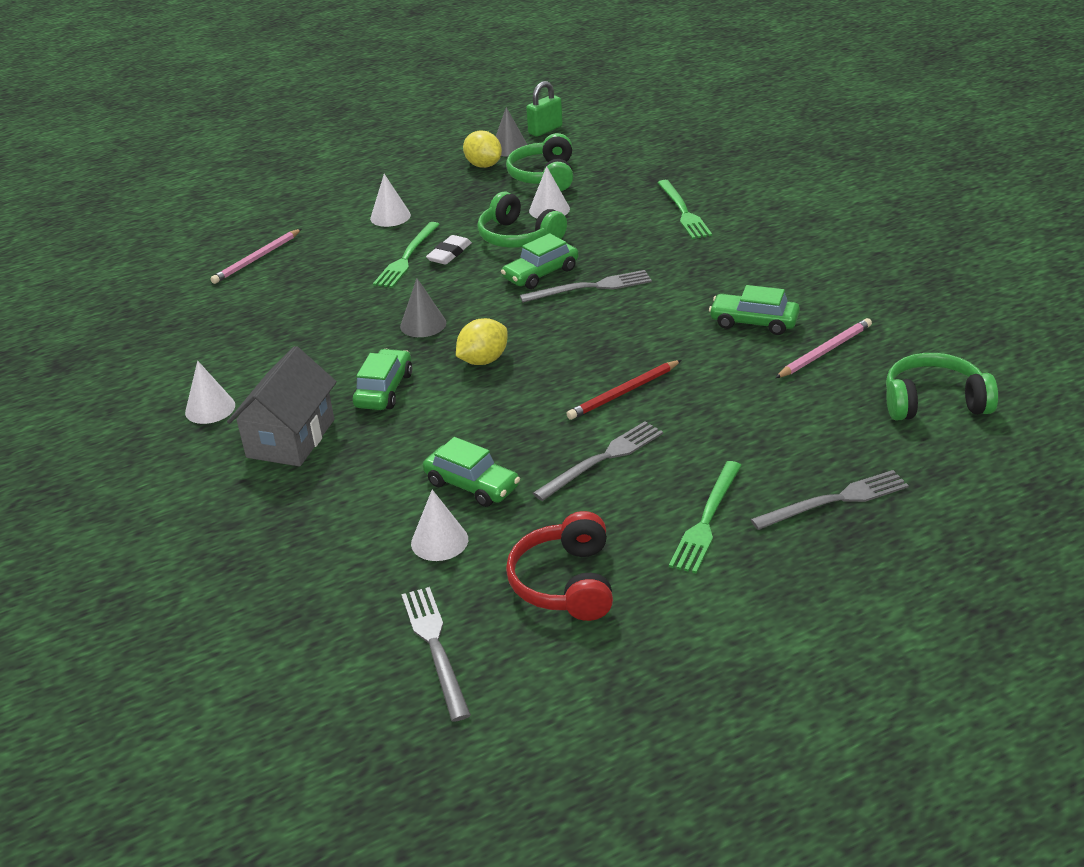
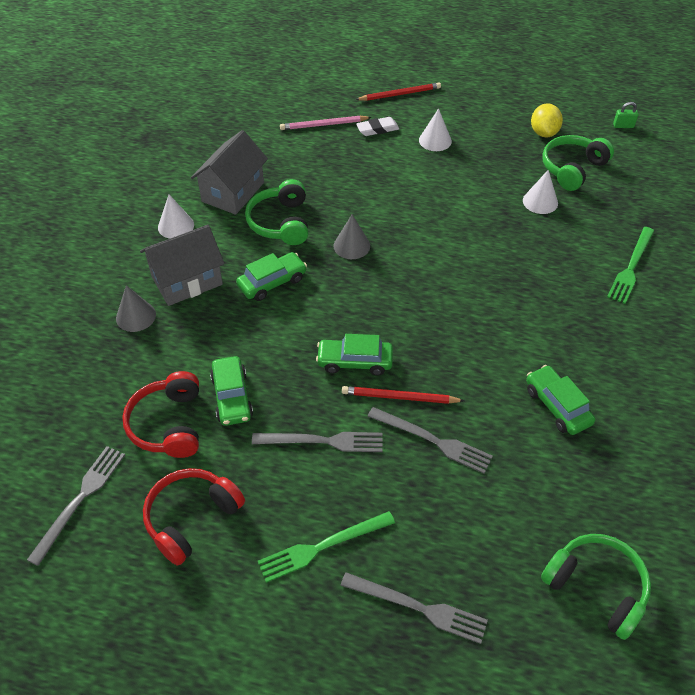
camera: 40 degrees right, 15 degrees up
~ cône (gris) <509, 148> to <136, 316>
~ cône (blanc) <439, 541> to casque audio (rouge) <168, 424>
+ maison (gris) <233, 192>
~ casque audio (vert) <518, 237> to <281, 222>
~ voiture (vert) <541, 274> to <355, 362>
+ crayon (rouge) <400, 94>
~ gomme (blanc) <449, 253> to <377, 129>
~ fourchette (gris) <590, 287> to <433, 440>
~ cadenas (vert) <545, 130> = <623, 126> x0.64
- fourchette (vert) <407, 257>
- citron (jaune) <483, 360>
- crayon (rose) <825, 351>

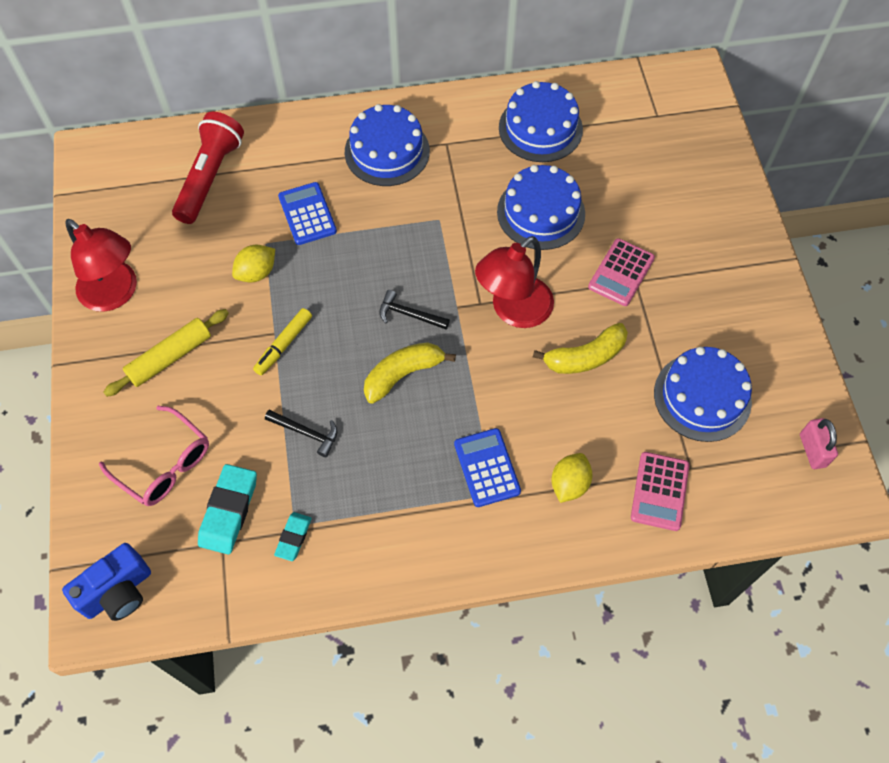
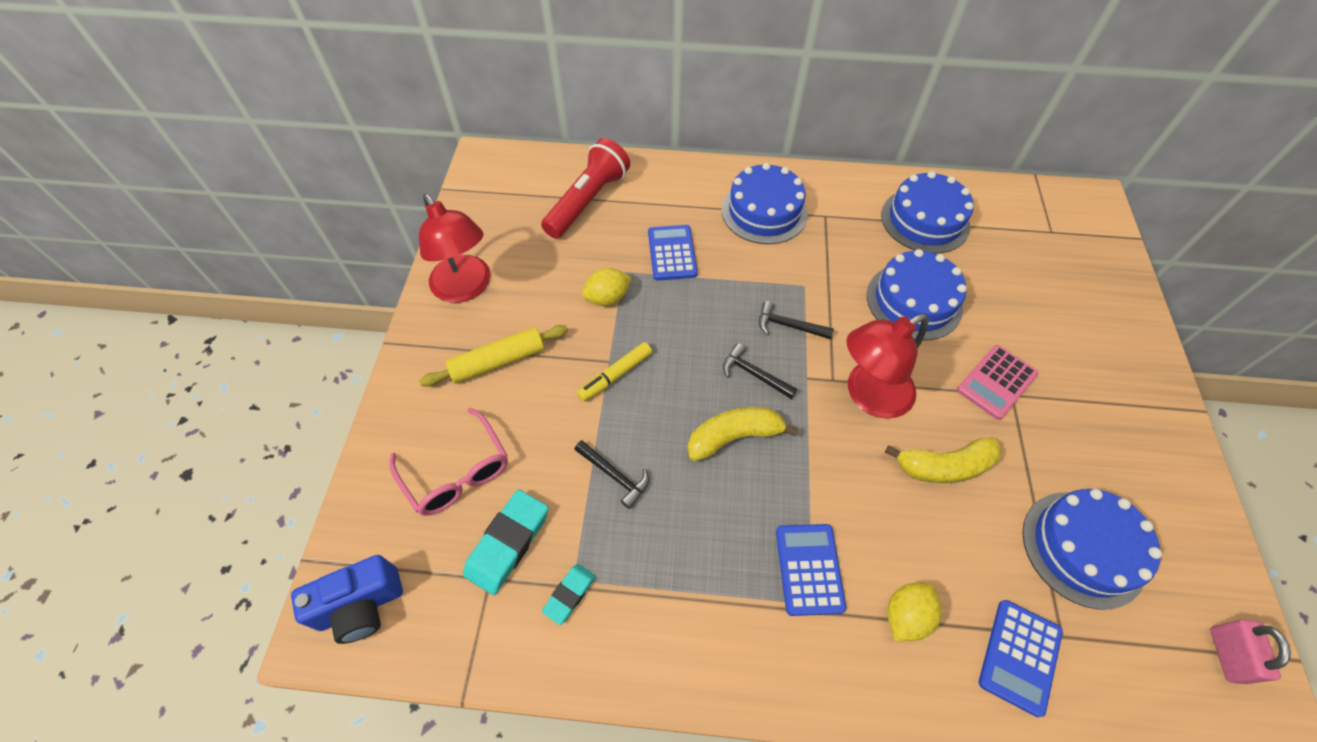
camera: 15 degrees right, 5 degrees down
+ marteau (noir) <789, 326>
~ calculatrice (rose) <659, 491> to calculatrice (bleu) <1019, 656>

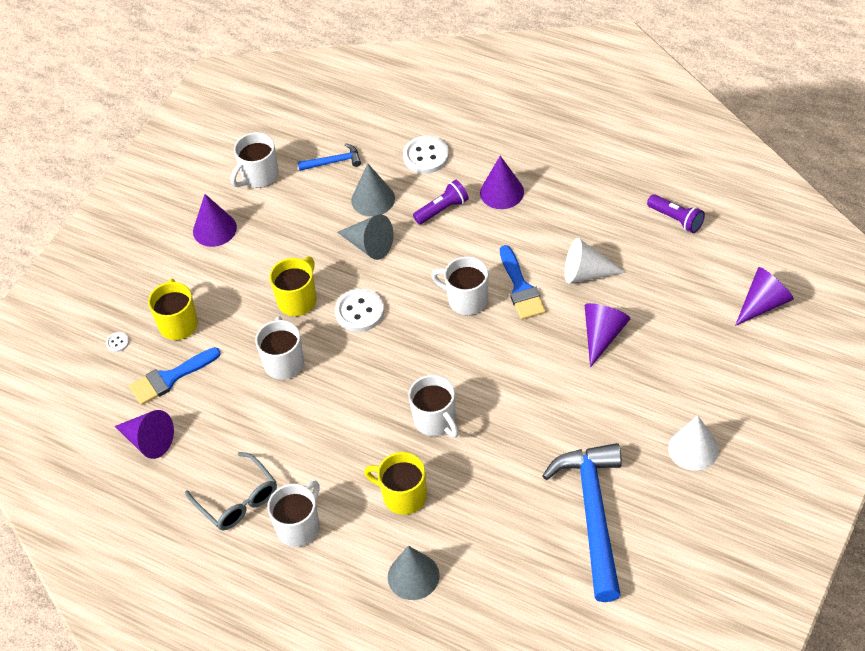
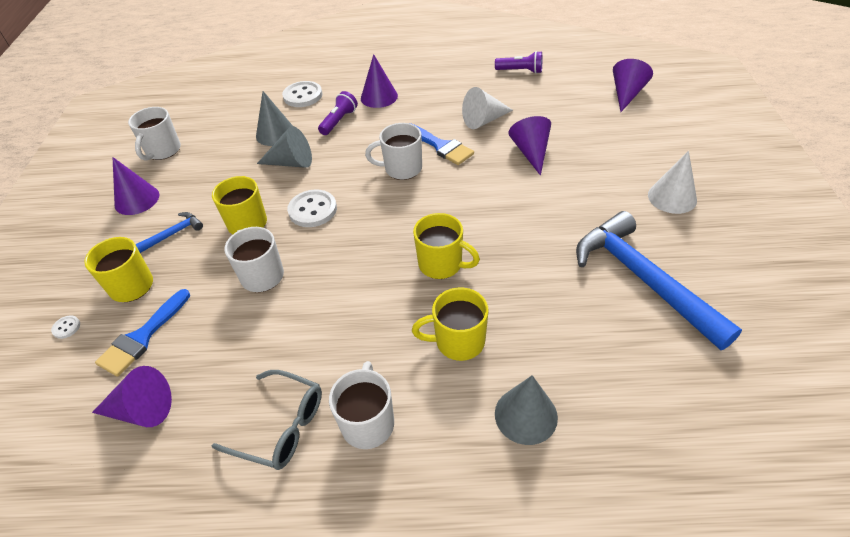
camera: 30 degrees left, 5 degrees down
~ marteau (bleu) <333, 162> to <172, 234>
~ tasse (blanc) <435, 421> to tasse (jaune) <441, 264>

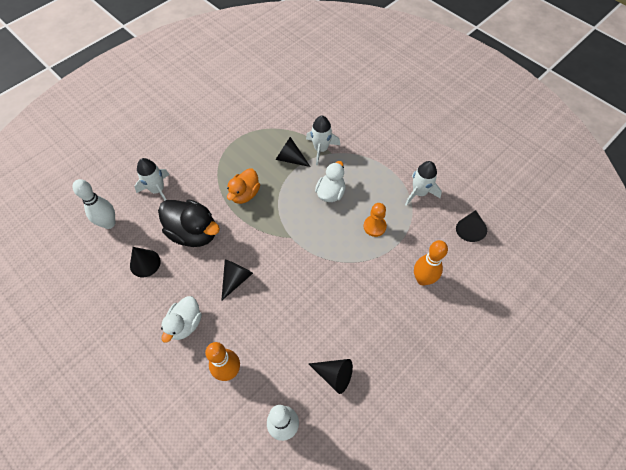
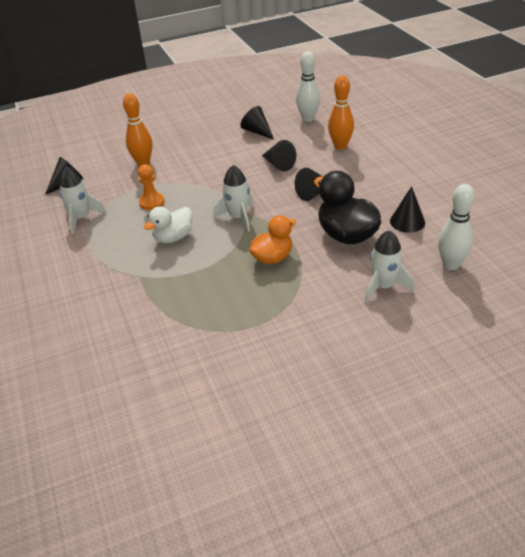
camera: 155 degrees left, 20 degrees down
~ fusée (blanc) <321, 149> to <238, 217>
~ cône (noir) <290, 158> to <278, 164>
- canard (blanc) <185, 324>

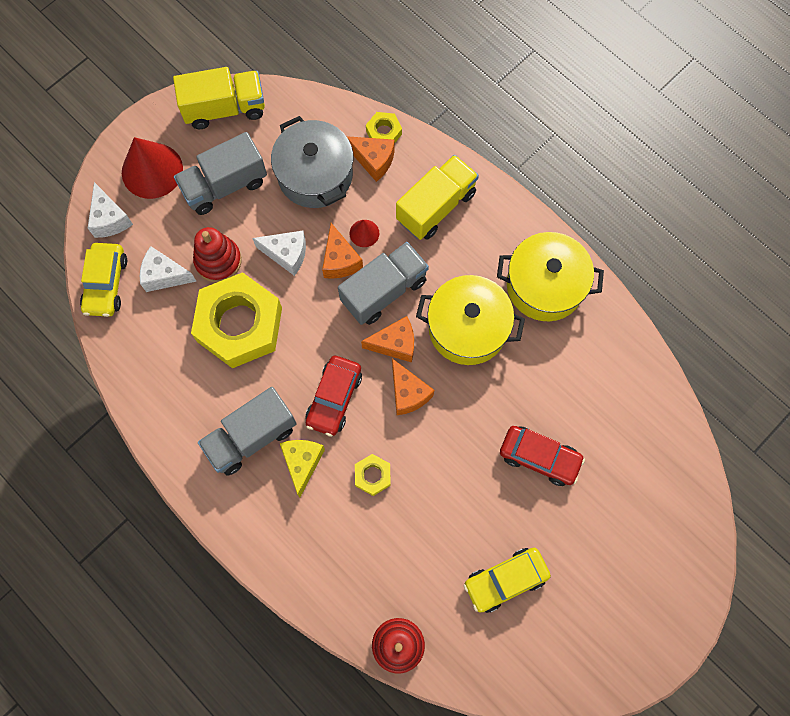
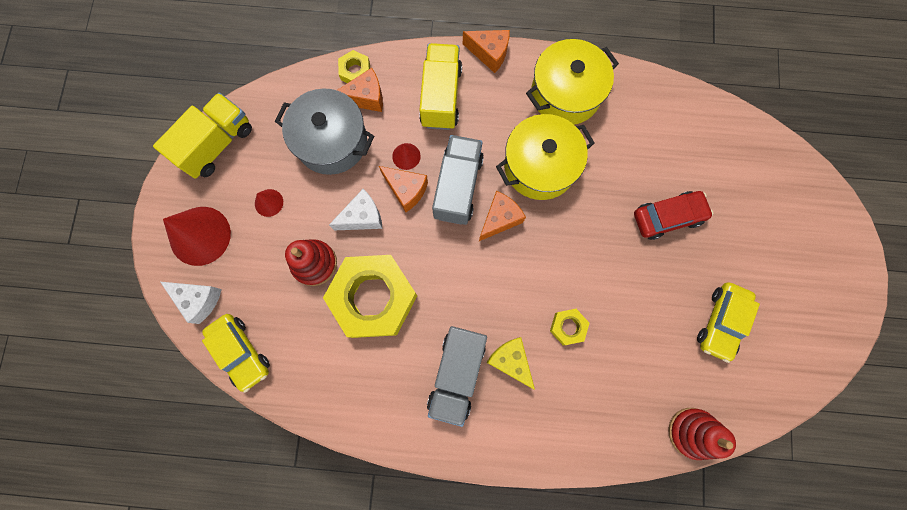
camera: 40 degrees left, 5 degrees up
~ camion (gris) <225, 185> to cône (rouge) <269, 202>
~ fromage (orange) <408, 393> to <489, 53>
- fromage (blanc) <164, 275>
- voiture (rouge) <334, 398>

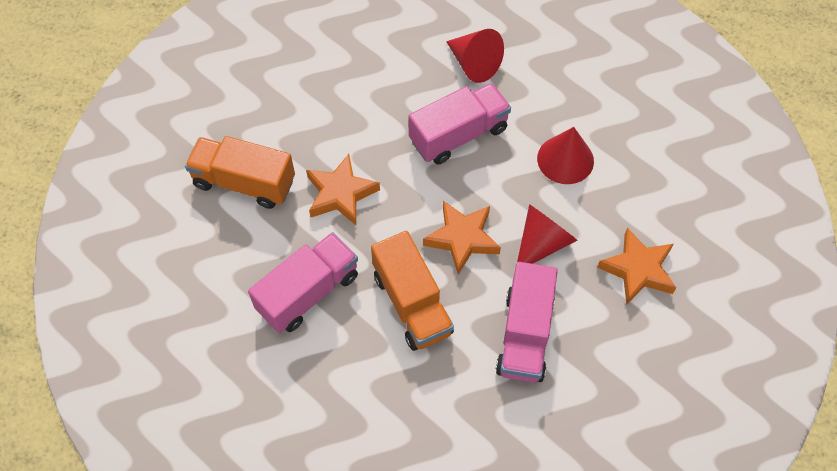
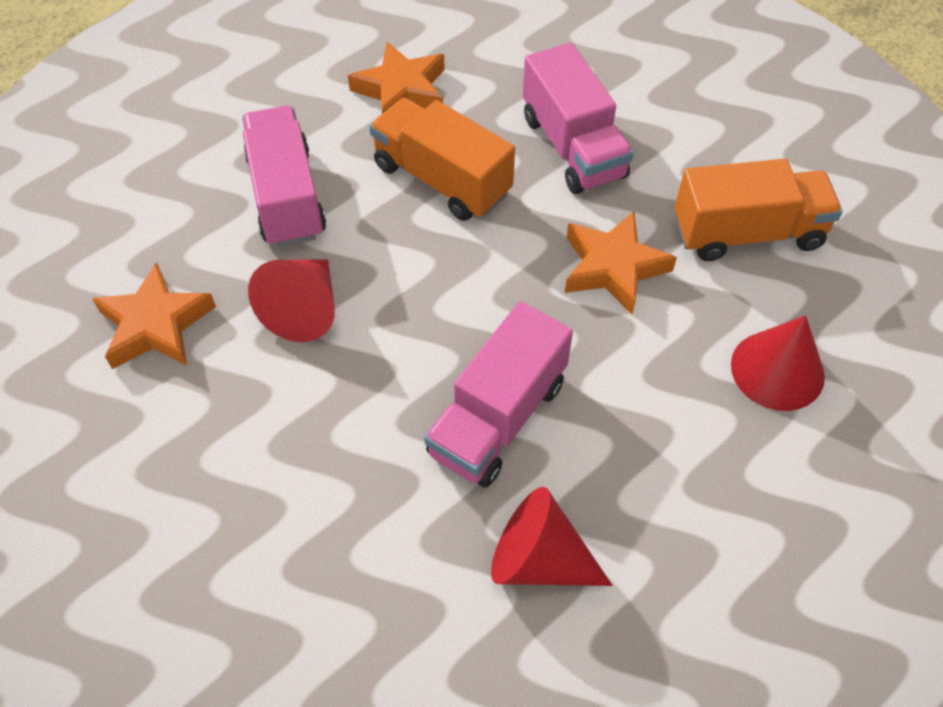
camera: 155 degrees right, 5 degrees down
~ étoile (orange) <462, 238> to <401, 91>
~ camion (rose) <308, 292> = <573, 147> 45 degrees counterclockwise
~ cône (rouge) <565, 159> to <777, 370>

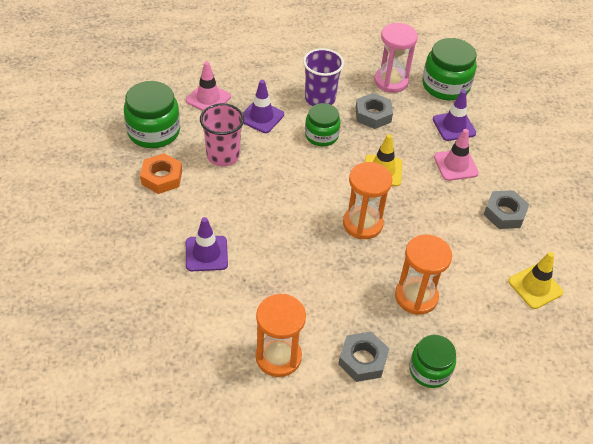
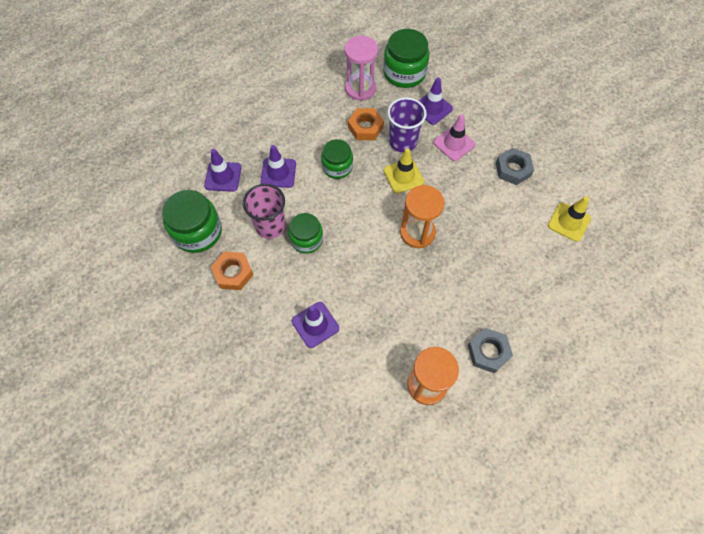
camera: 25 degrees left, 15 degrees up
~ cône de chantier (rose) <208, 98> to cône de chantier (violet) <223, 176>
~ bocal (vert) <429, 370> to <306, 239>
~ écrou (gris) <373, 115> to écrou (orange) <365, 127>
~ gobelet (violet) <320, 99> to <403, 142>
- sablier (orange) <416, 297>

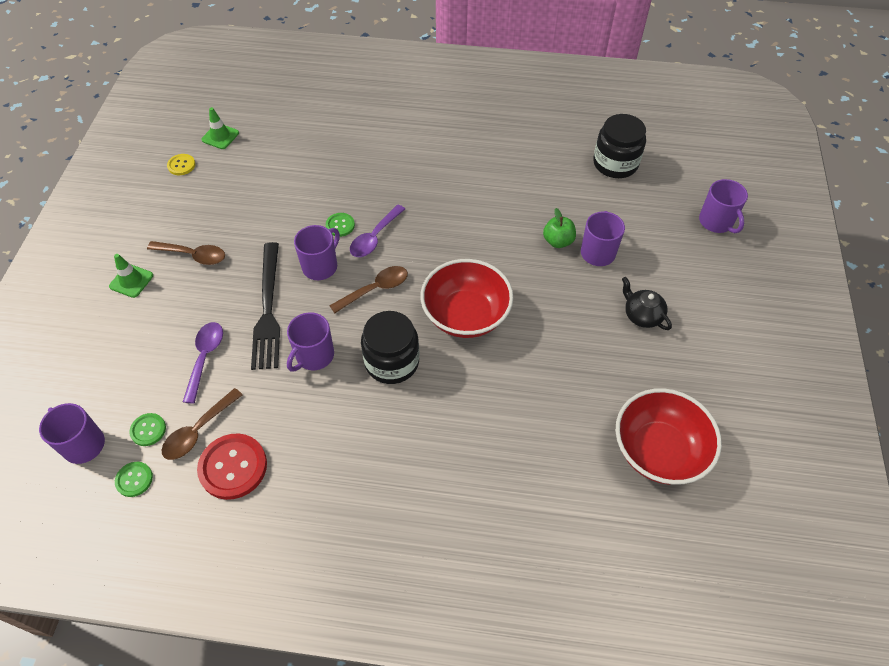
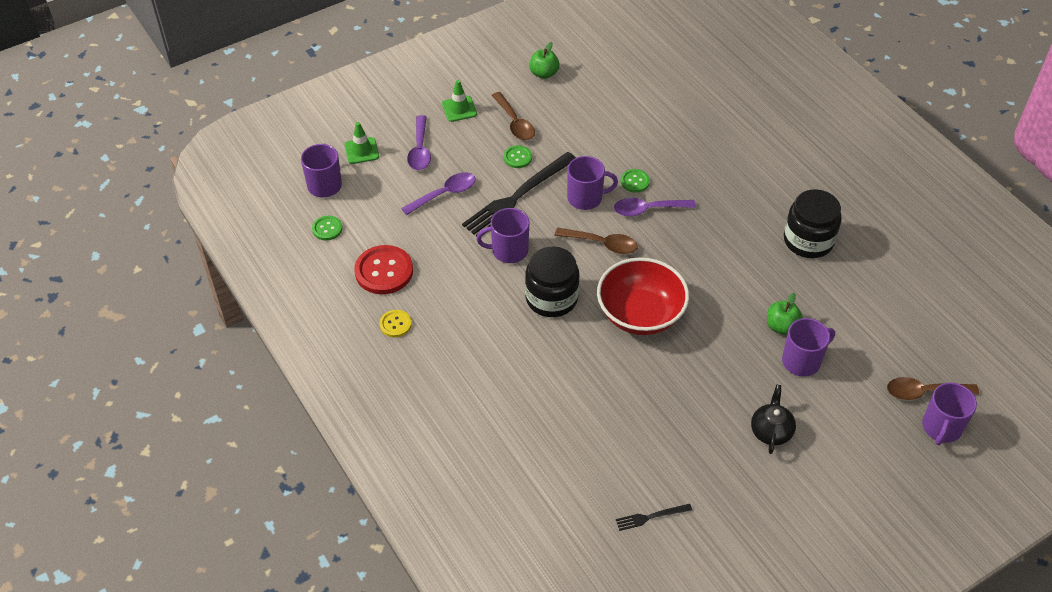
camera: 50 degrees right, 5 degrees down
~ cône de chantier (vert) <220, 136> to <361, 151>
~ bouton (jaune) <181, 165> to <395, 324>
+ cuillère (violet) <420, 150>
~ bouton (vert) <148, 430> to <517, 157>
+ pomme (vert) <544, 73>
~ bol (rouge) <658, 451> to fourchette (noir) <651, 517>
~ bocal (noir) <615, 163> to <808, 240>
~ cuillère (marron) <198, 431> to <924, 392>

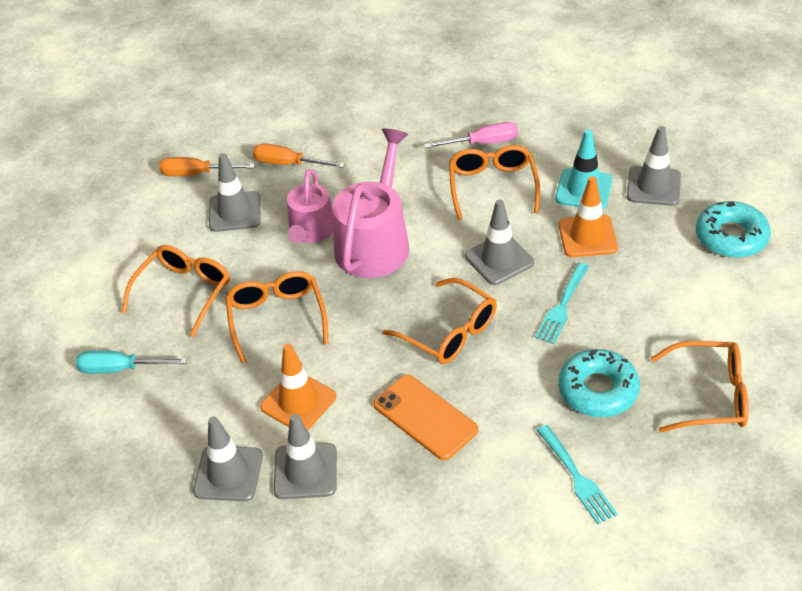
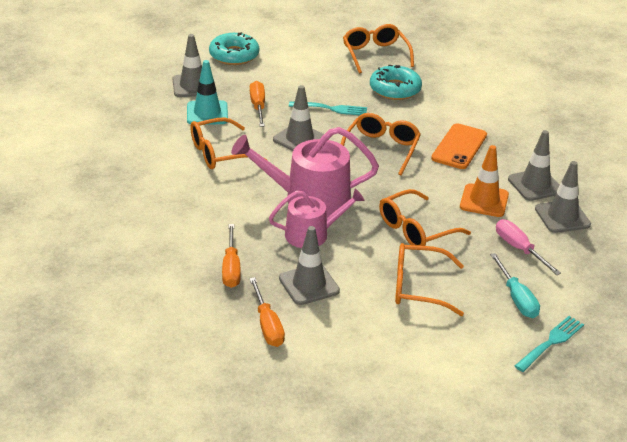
camera: 115 degrees left, 10 degrees down
~ cône de chantier (orange) <587, 236> to tournevis (orange) <258, 106>
~ tournevis (rose) <482, 143> to <519, 249>
~ fourchette (turquoise) <576, 477> to <551, 342>

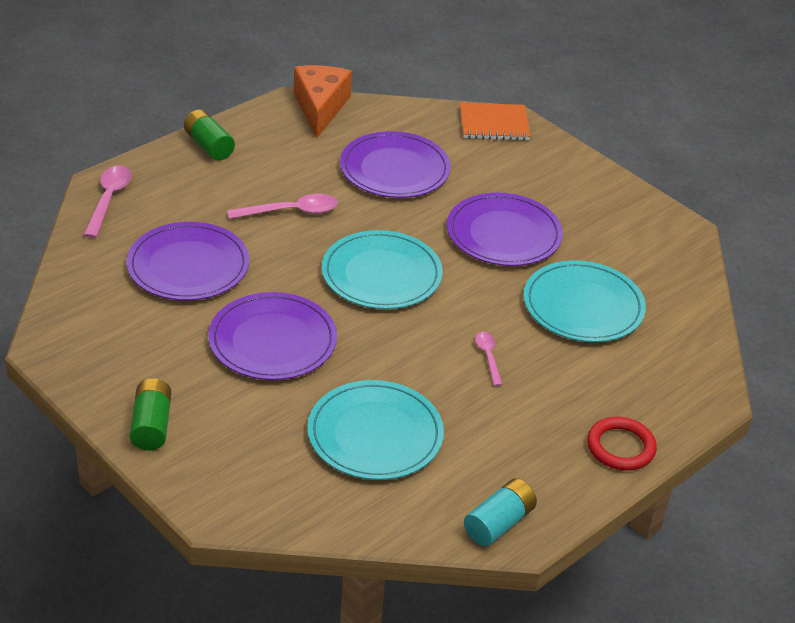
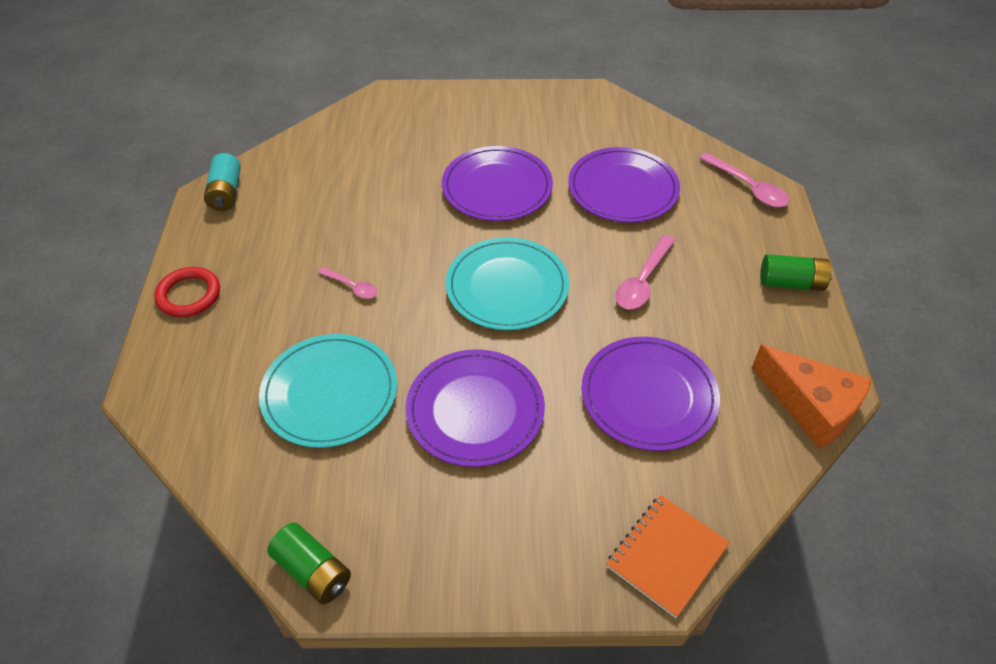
camera: 135 degrees right, 10 degrees up
~ pile (vert) <151, 425> to <313, 571>
- assiette (turquoise) <375, 434>

